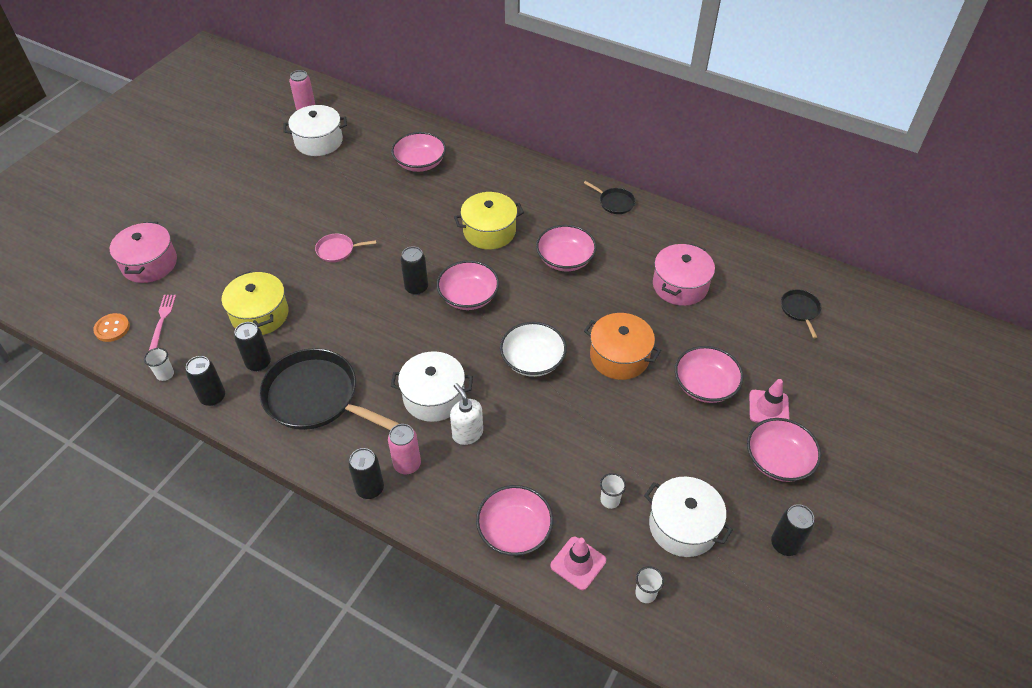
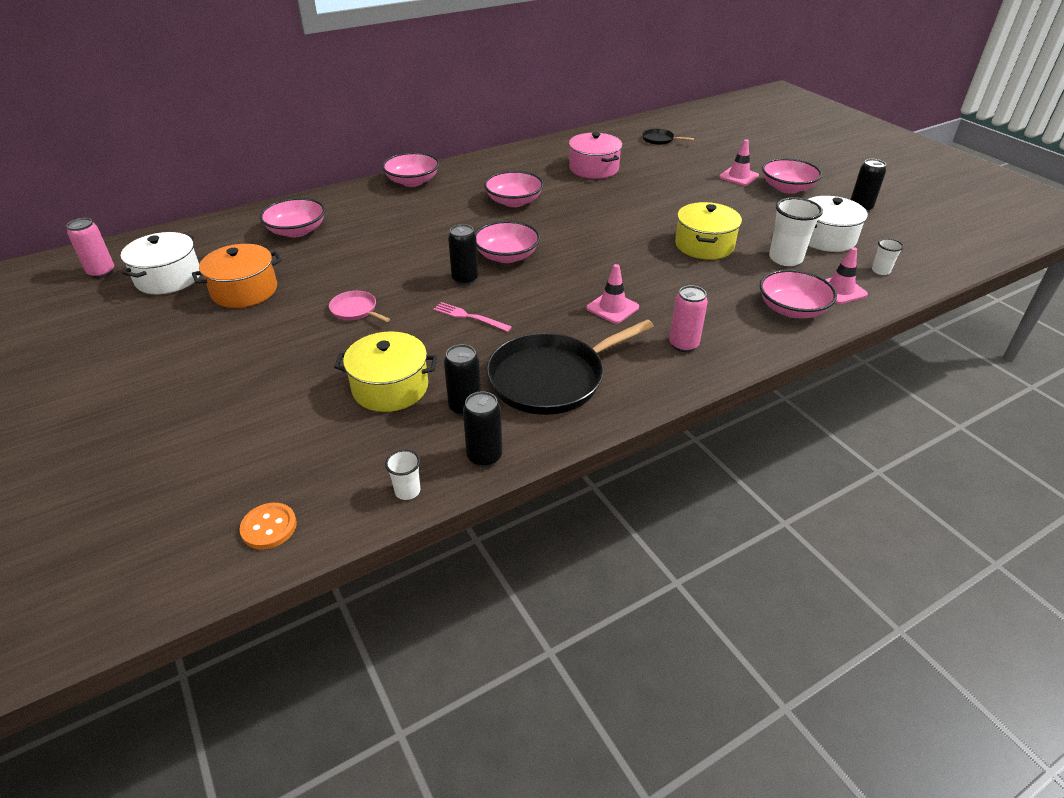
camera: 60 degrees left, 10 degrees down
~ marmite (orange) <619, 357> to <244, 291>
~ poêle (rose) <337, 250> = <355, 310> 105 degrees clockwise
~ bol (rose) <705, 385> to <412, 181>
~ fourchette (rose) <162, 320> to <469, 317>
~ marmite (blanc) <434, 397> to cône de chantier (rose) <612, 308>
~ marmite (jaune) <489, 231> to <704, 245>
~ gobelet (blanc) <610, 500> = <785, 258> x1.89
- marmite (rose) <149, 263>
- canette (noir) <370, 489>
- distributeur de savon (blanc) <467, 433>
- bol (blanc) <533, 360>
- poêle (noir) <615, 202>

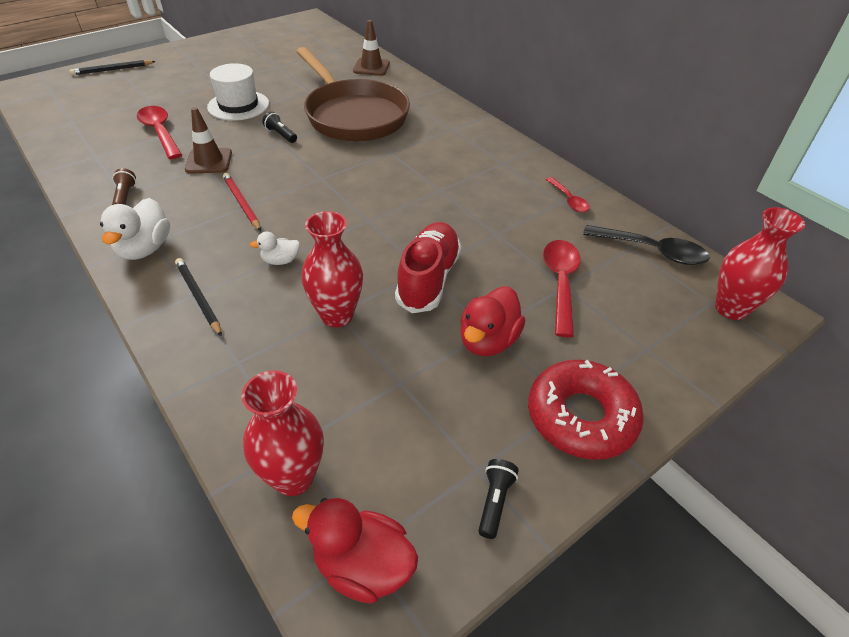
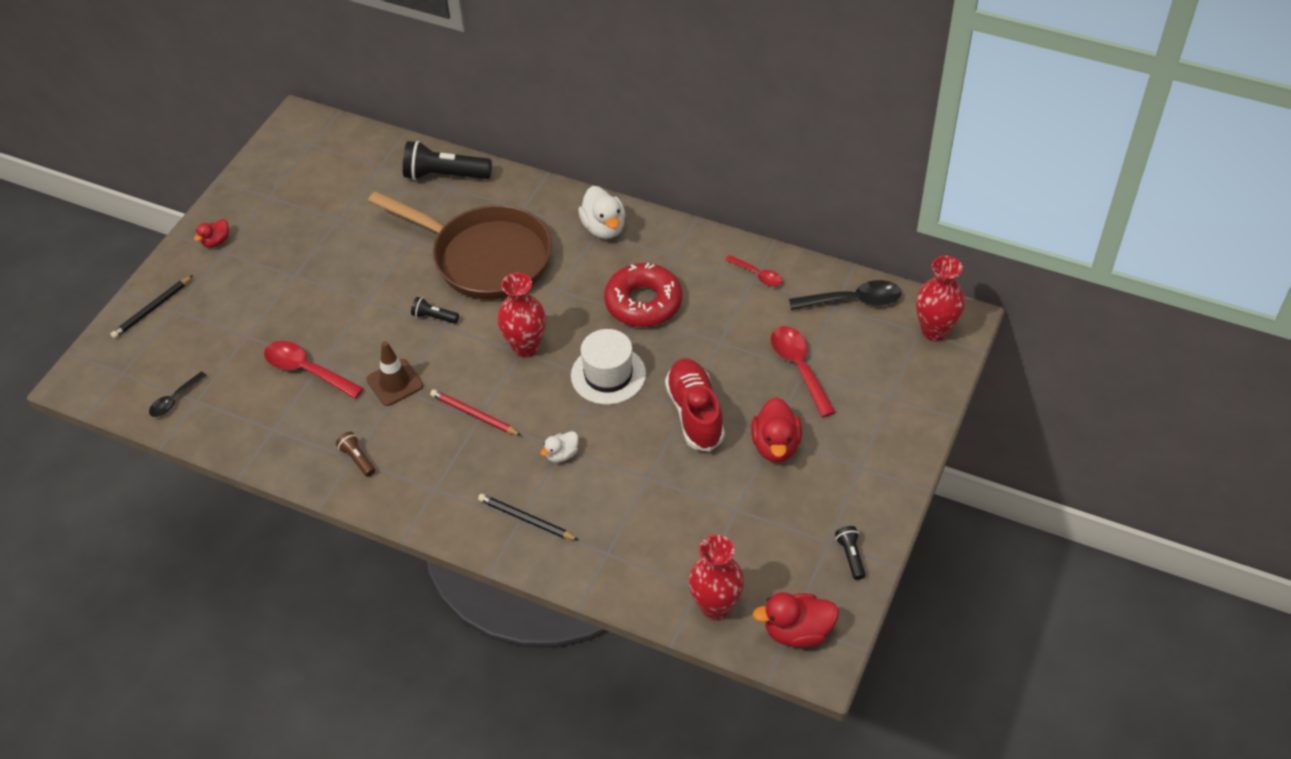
camera: 25 degrees left, 5 degrees up
+ cuillère (noir) <175, 400>
+ canard (rouge) <216, 242>
~ cône de chantier (marron) <371, 67> to lampe de poche (noir) <445, 175>
~ vase (rouge) <337, 315> to <525, 347>
~ chapeau (blanc) <238, 105> to <608, 375>
~ canard (blanc) <145, 249> to <604, 228>
~ beignet (rouge) <581, 416> to <643, 303>

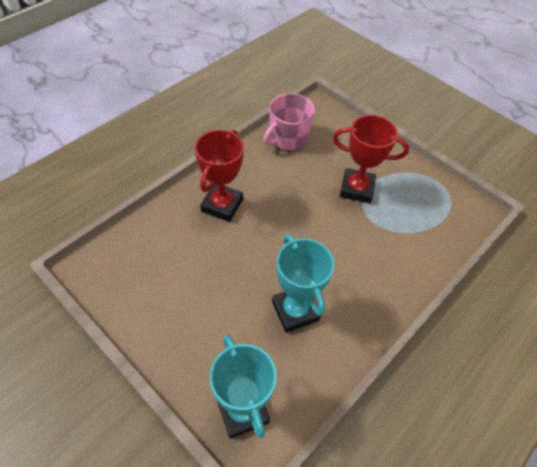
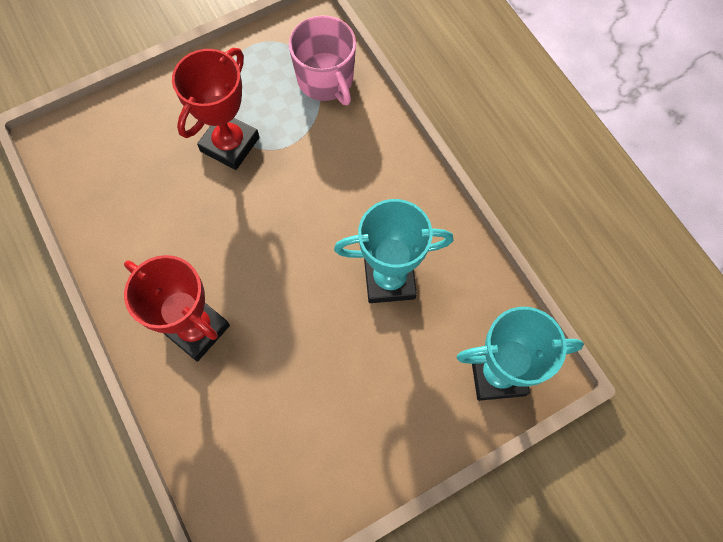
camera: 70 degrees left, 15 degrees up
~ tasse (rose) <288, 138> to <326, 80>

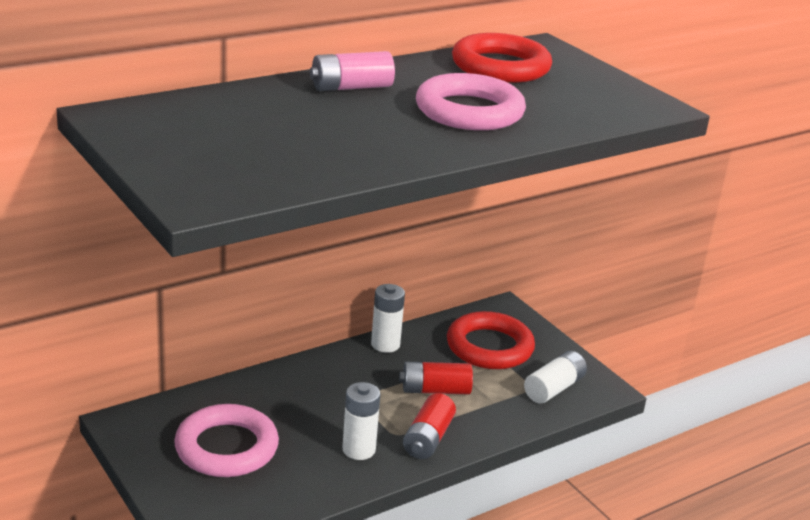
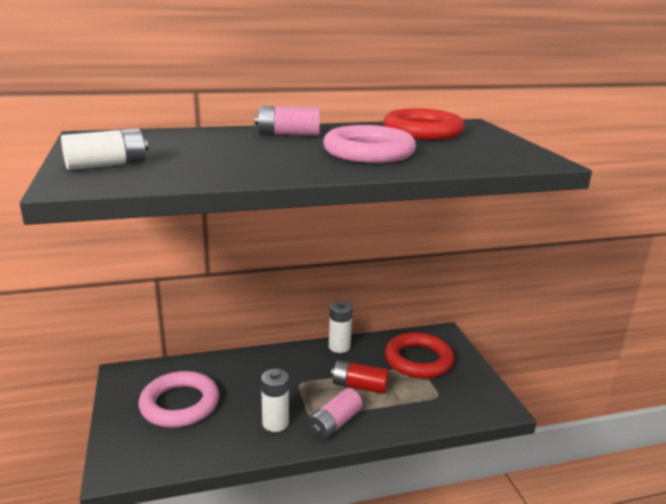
camera: 20 degrees right, 5 degrees down
~ pile (blanc) <554, 388> to <107, 165>
~ pile (rouge) <428, 438> to pile (rose) <334, 424>

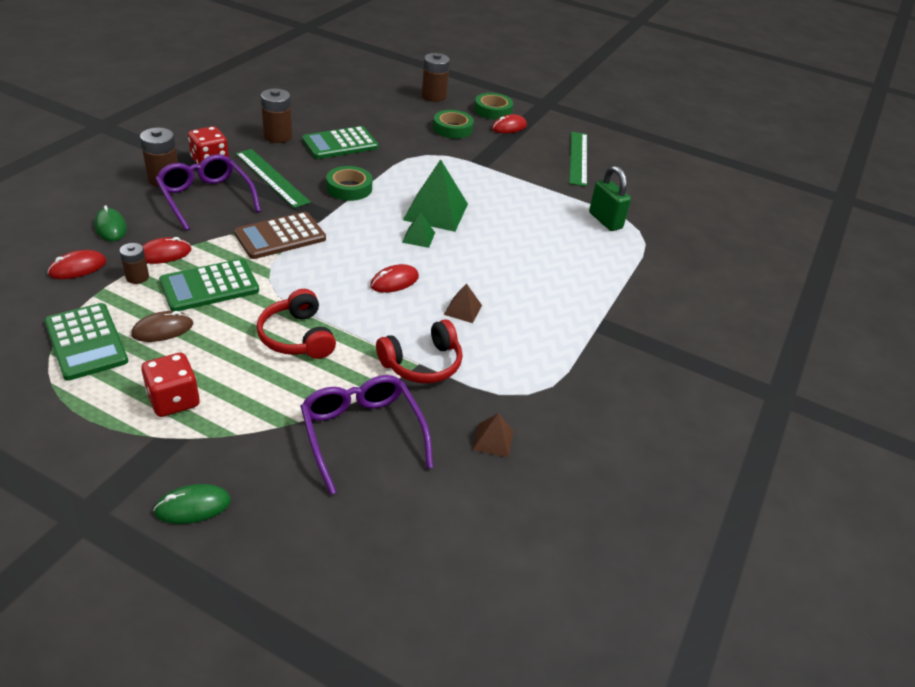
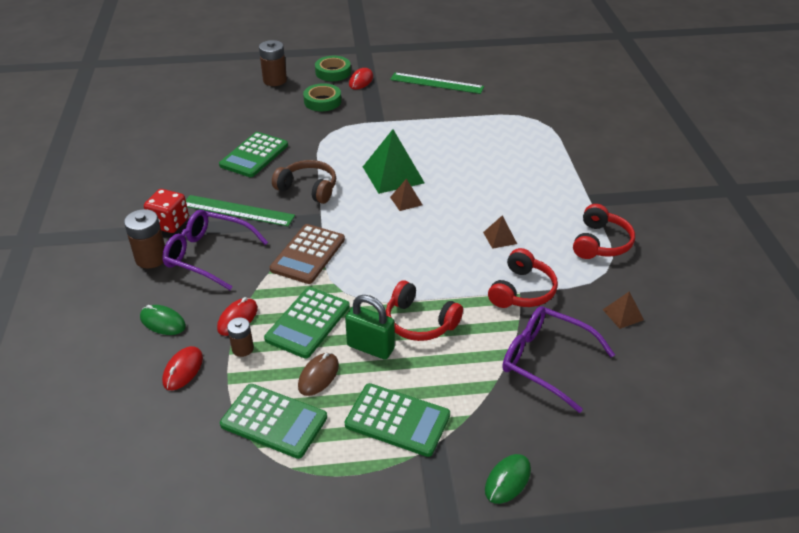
camera: 30 degrees left, 0 degrees up
~ ruban adhésif (vert) <349, 188> to casque audio (marron) <308, 188>
~ cadenas (vert) <605, 221> to <370, 347>
~ dé (rouge) <174, 400> to calculatrice (vert) <397, 420>
~ règle (vert) <578, 158> = <436, 83> 45 degrees counterclockwise
~ pyramide (vert) <418, 237> to pyramide (marron) <406, 201>
+ casque audio (rouge) <601, 243>
- pile (marron) <278, 136>
- souris (rouge) <394, 281>

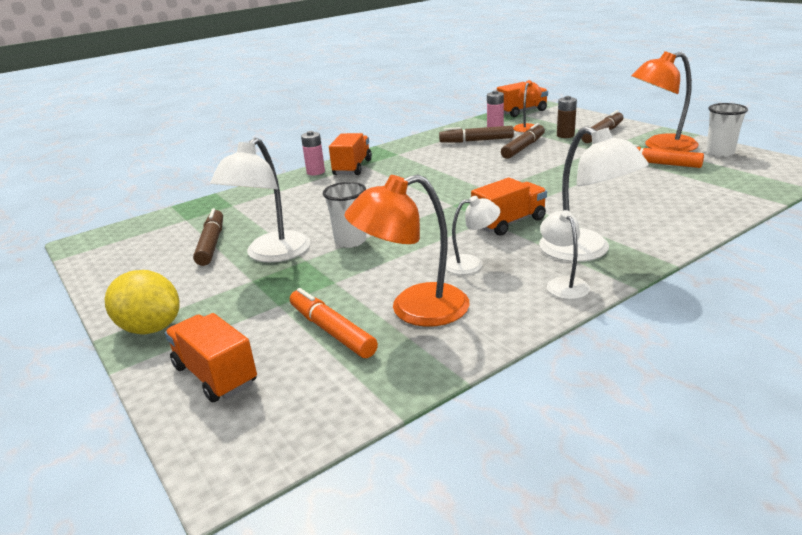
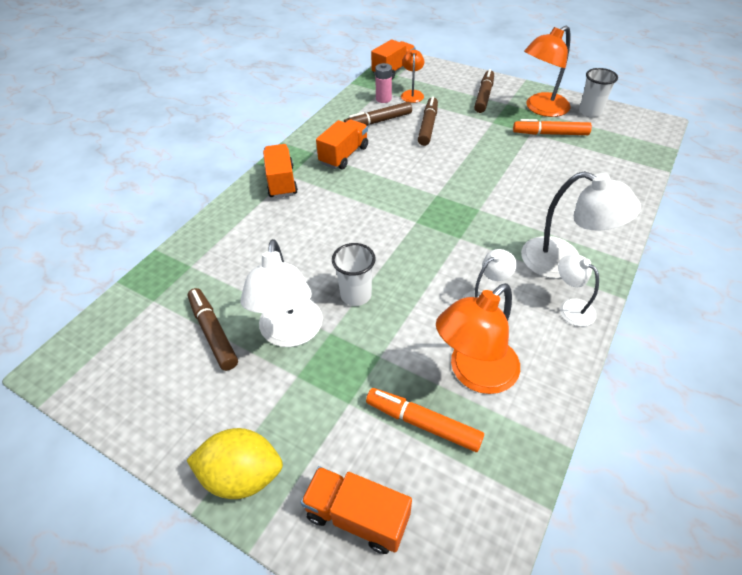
camera: 25 degrees left, 20 degrees up
~ camion (orange) <509, 223> to <344, 155>
- pile (rose) <315, 172>
- pile (marron) <565, 135>

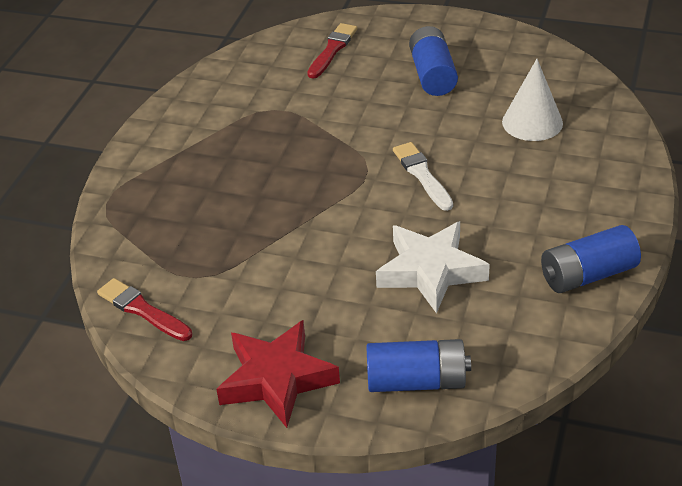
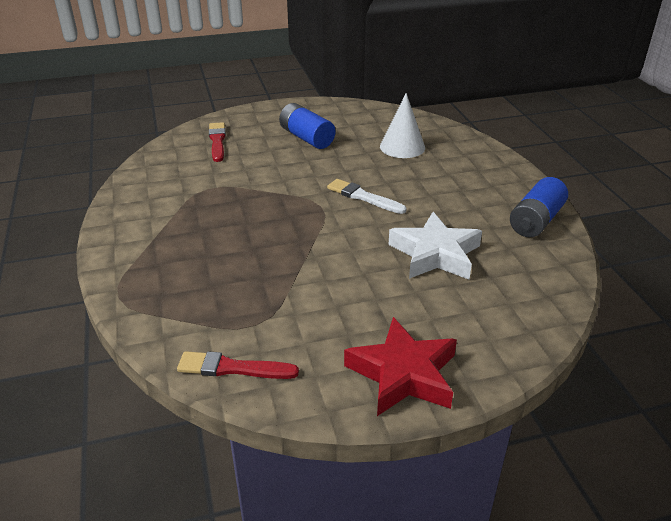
camera: 35 degrees left, 5 degrees down
- pile (bleu) <417, 381>

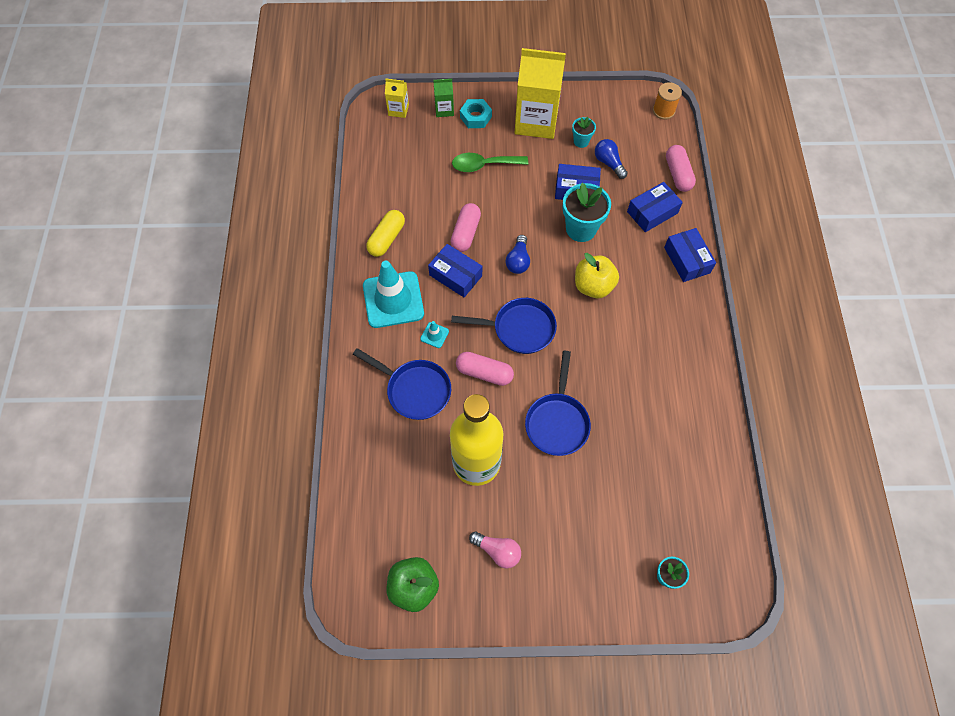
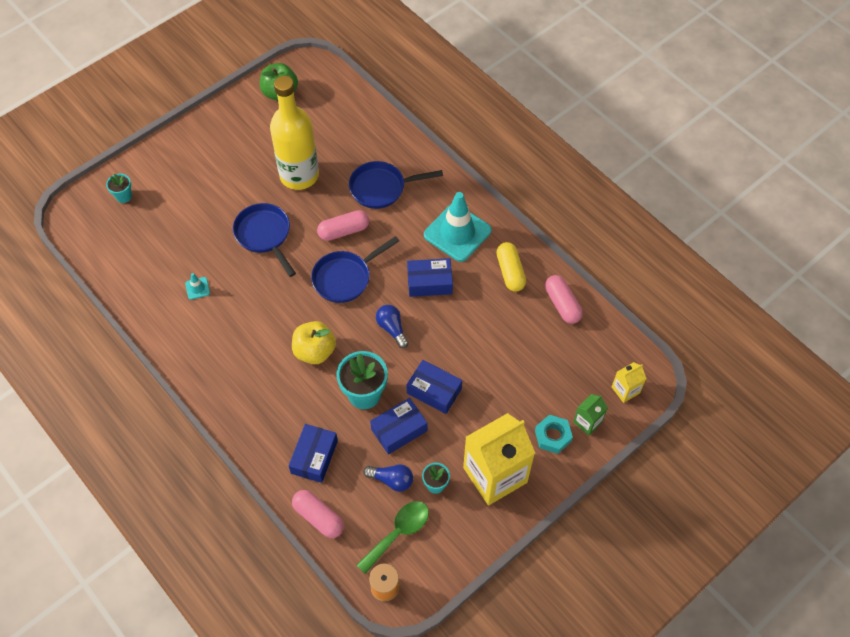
camera: 140 degrees right, 5 degrees down
~ cône de chantier (turquoise) <434, 335> to <197, 288>
~ cuillère (vert) <484, 165> to <398, 533>
~ boîte (bleu) <687, 260> to <434, 391>
~ gélule (rose) <465, 233> to <562, 304>
- ampoule (rose) <497, 551>

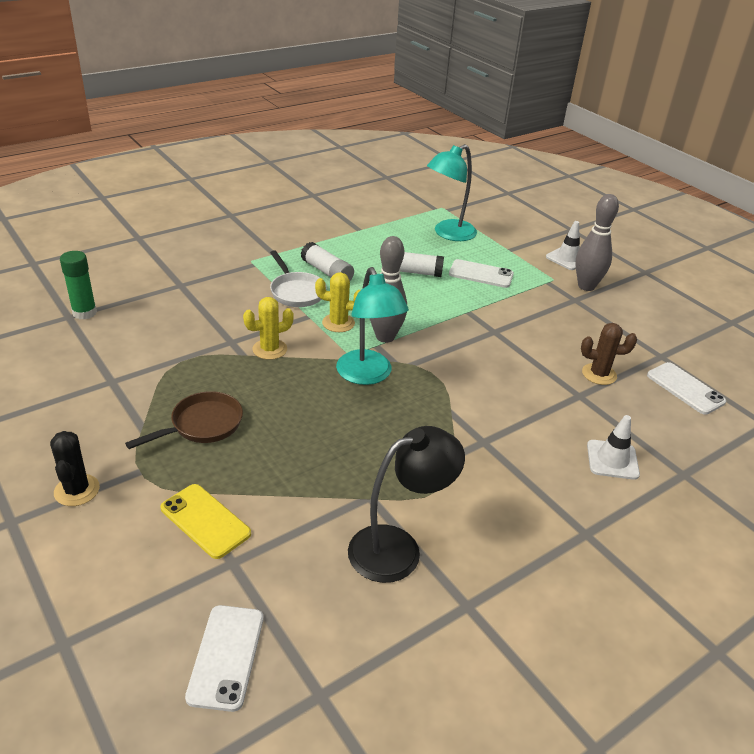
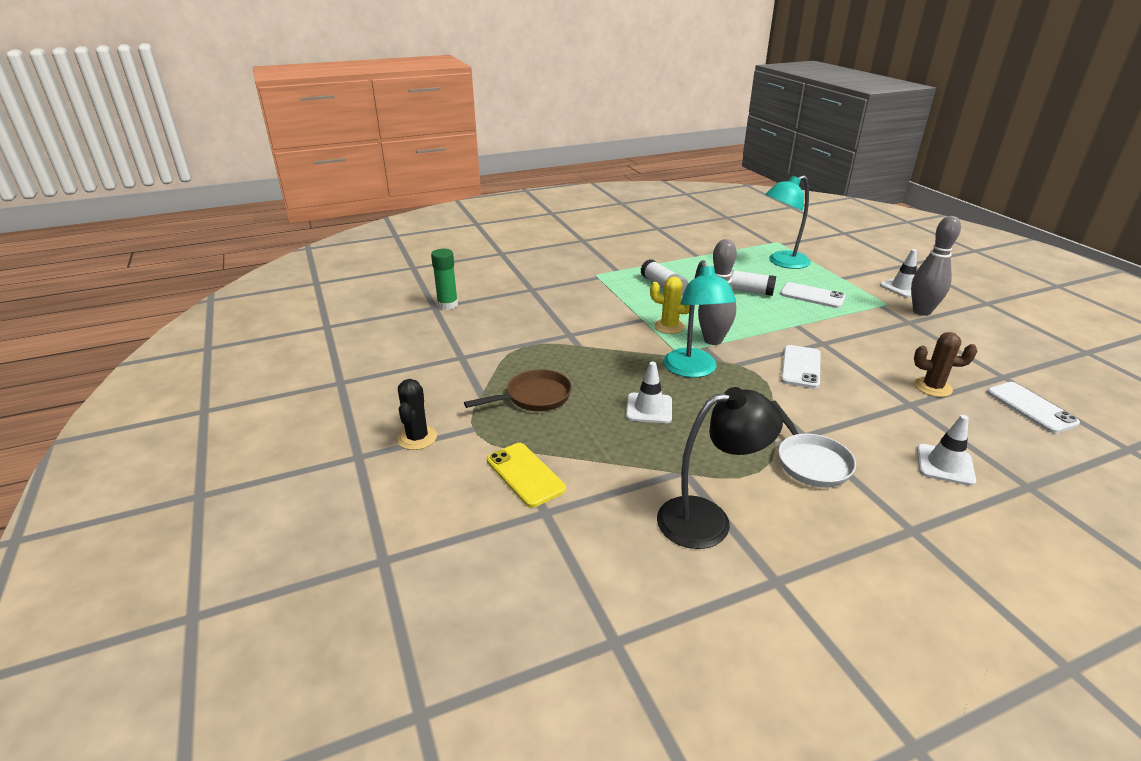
camera: 15 degrees right, 5 degrees down
+ cône de chantier (blanc) <649, 408>
~ poêle (blanc) <296, 292> to <810, 462>
~ téléphone (blanc) <226, 656> to <800, 367>
- cactus (jaune) <269, 349>

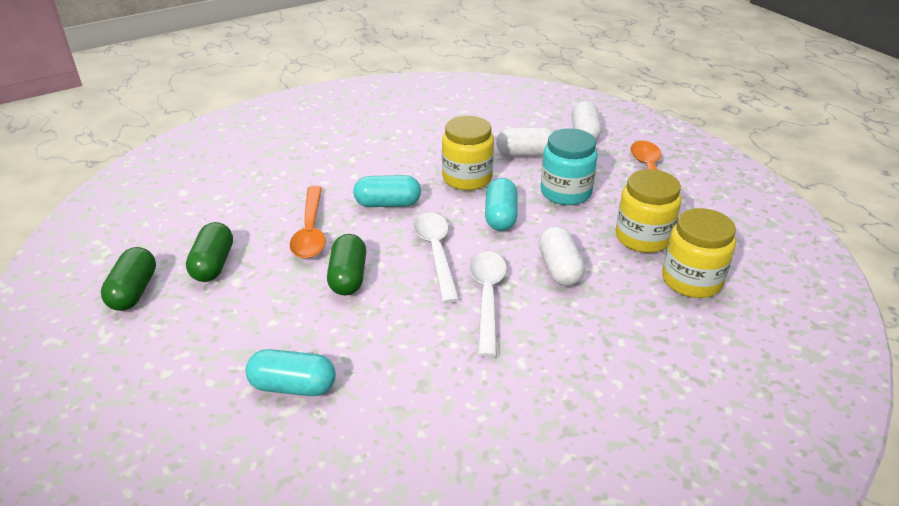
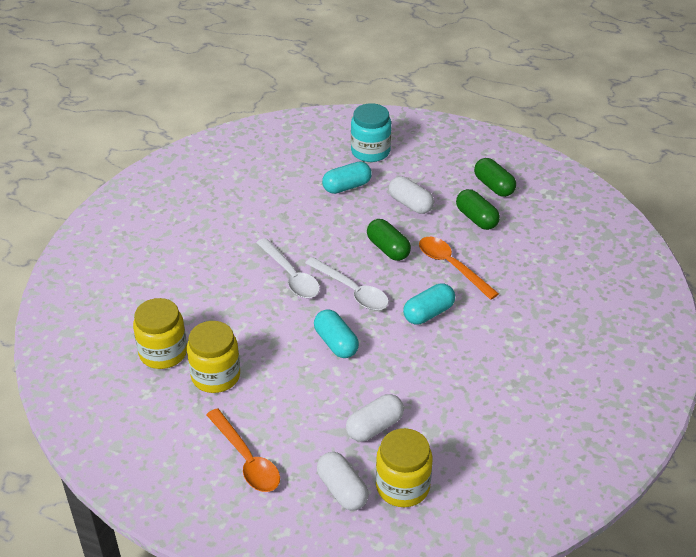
camera: 145 degrees right, 5 degrees up
~ bocal (turquoise) <566, 192> to <370, 151>
~ bocal (jaune) <467, 178> to <402, 486>
~ gélule (blanc) <559, 268> to <410, 204>

